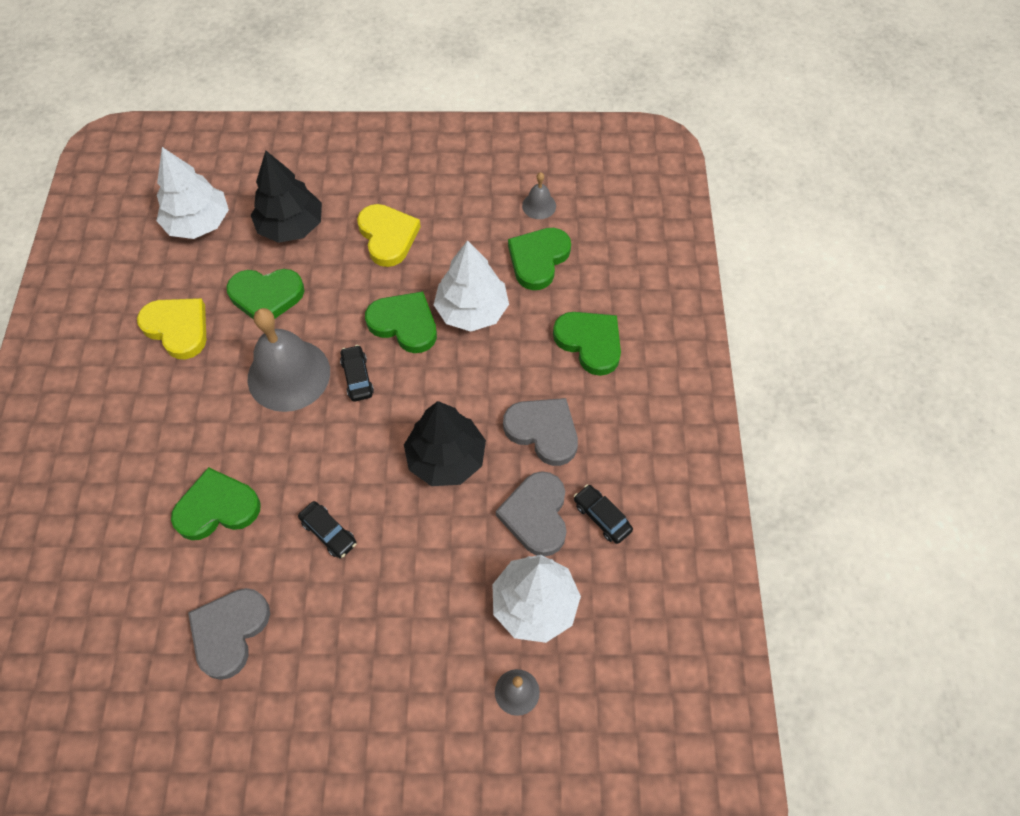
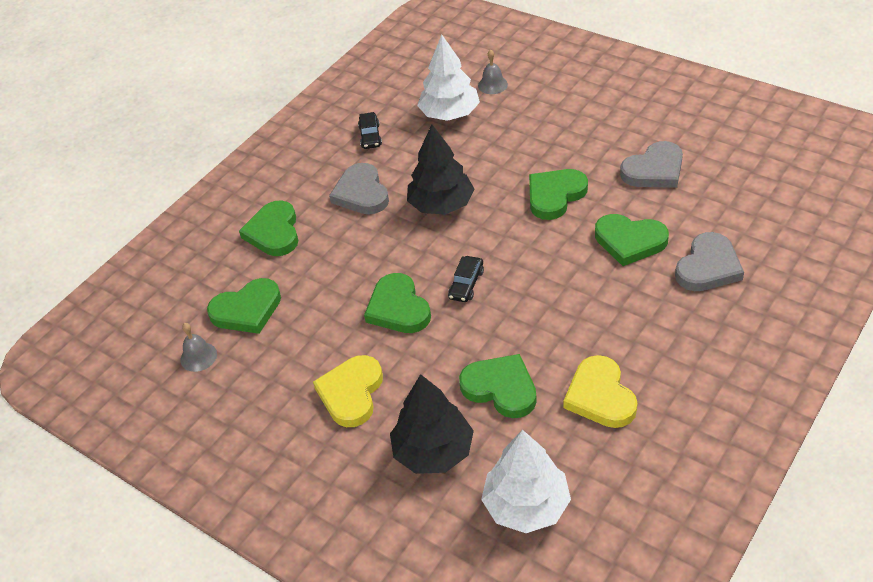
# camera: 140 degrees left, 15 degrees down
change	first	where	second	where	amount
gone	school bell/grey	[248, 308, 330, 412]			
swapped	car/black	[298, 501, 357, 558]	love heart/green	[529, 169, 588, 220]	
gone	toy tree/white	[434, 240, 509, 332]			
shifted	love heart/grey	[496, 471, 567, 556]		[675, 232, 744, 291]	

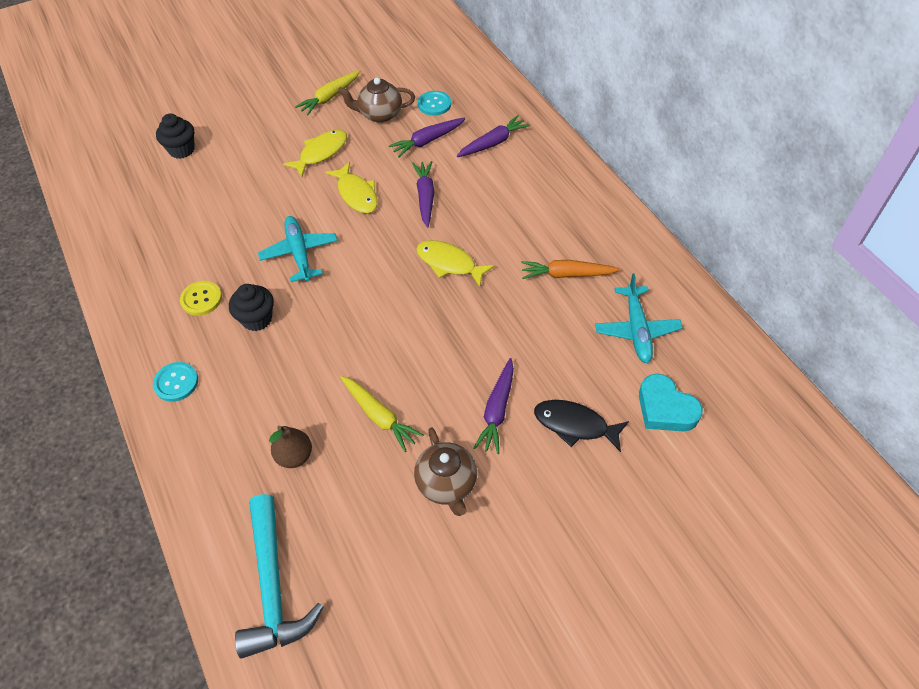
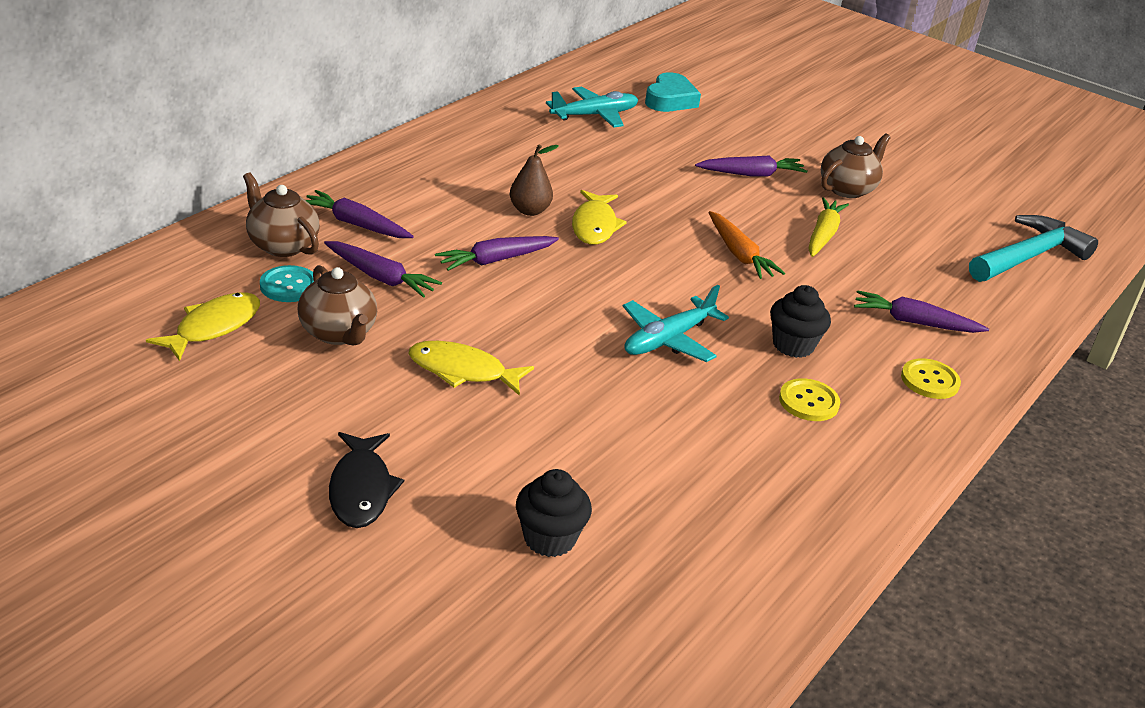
# camera: 120 degrees left, 20 degrees down
change	first	where	second	where	amount
repainted	button/aqua	[153, 362, 198, 402]	button/bright yellow	[901, 358, 961, 399]	
shifted	pear/russet	[269, 426, 312, 468]		[510, 144, 559, 216]	
gone	toy carrot/bright yellow	[295, 70, 360, 115]			
shifted	toy fish/bright yellow	[325, 162, 378, 213]		[146, 292, 260, 361]	
shifted	toy carrot/orange-coloured	[521, 260, 620, 279]		[709, 211, 785, 279]	
shifted	toy fish/black	[534, 400, 629, 452]		[329, 432, 404, 528]	
new			teapot/russet	[243, 172, 320, 257]	
new			toy carrot/royal purple	[854, 290, 989, 333]	

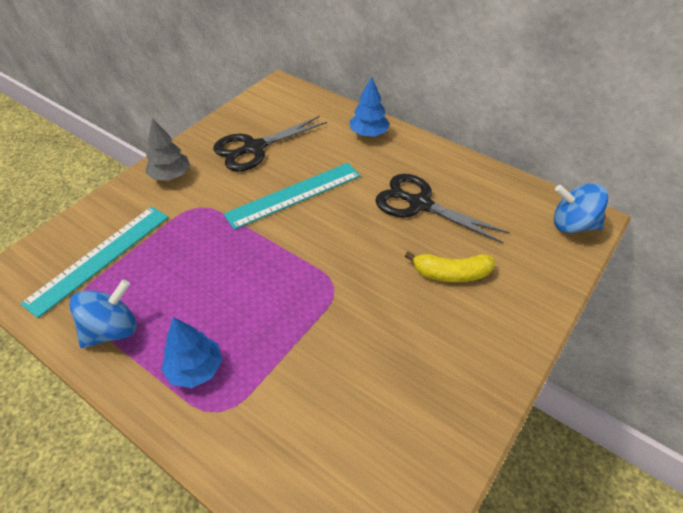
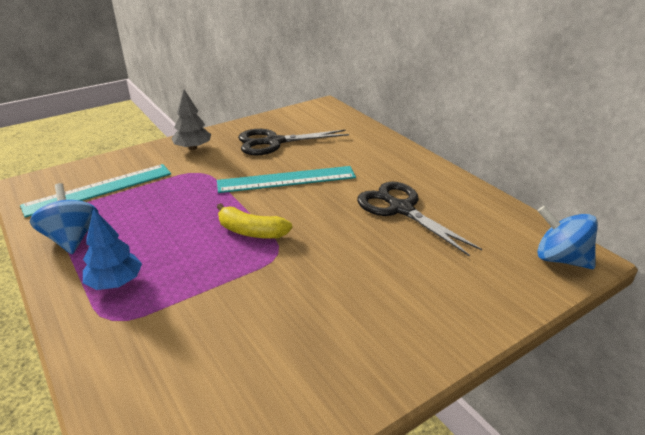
# camera: 20 degrees right, 15 degrees down
change	first	where	second	where	amount
rotated	whirligig/blue	[69, 280, 137, 348]		[30, 183, 98, 254]	90 degrees counterclockwise
gone	toy tree/blue	[350, 77, 390, 136]			
shifted	banana/bright yellow	[405, 251, 495, 282]		[217, 203, 292, 239]	

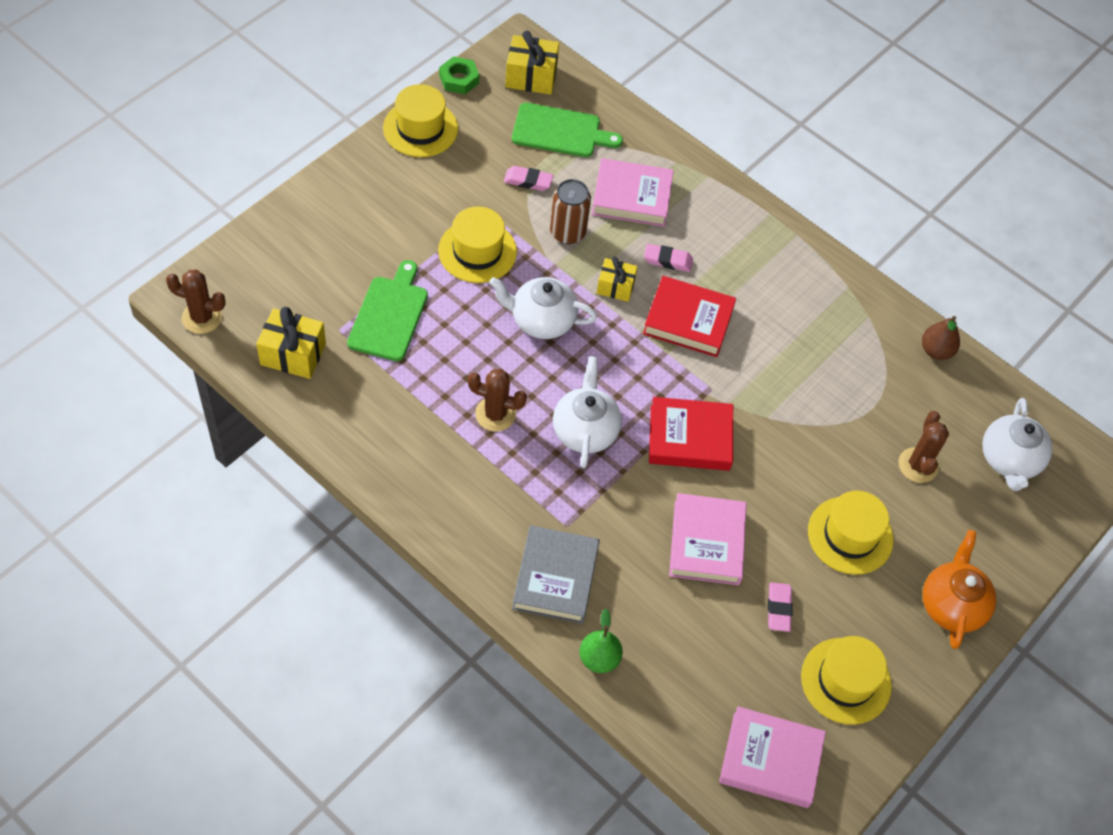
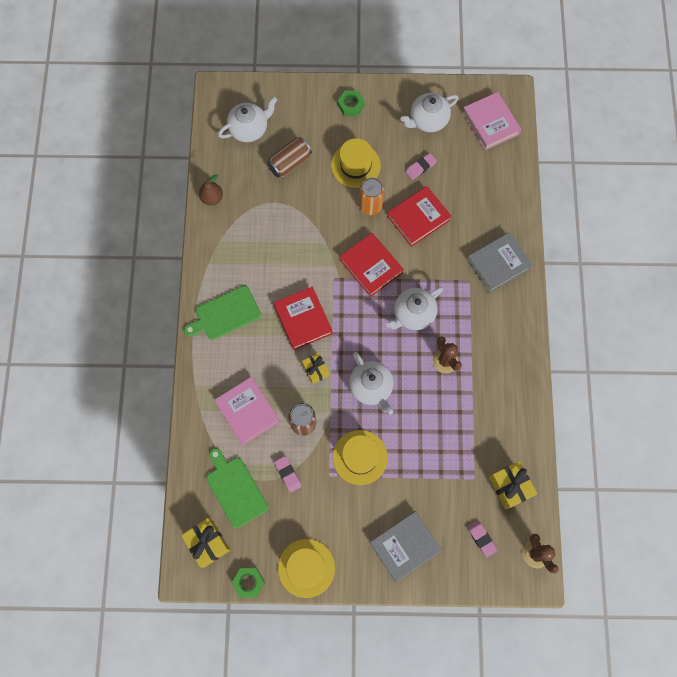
# camera: 125 degrees left, 15 degrees up
change	first	where	second	where	amount
shifted	cutting board/green	[347, 260, 428, 361]		[184, 285, 261, 340]	
gone	pear/green	[579, 609, 623, 673]			
shifted	pencil eraser/pink	[644, 244, 693, 272]		[467, 520, 497, 557]	
repainted	hardback/pink	[669, 493, 747, 585]	hardback/scarlet	[387, 186, 452, 247]	
swapped	top hat/bright yellow	[801, 636, 892, 725]	teapot/white	[400, 93, 459, 132]	
swapped	prickly plant/russet	[898, 411, 949, 483]	tin/russet	[267, 137, 312, 177]	
swapped	teapot/orange-coloured	[923, 530, 996, 649]	hexagon nut/green	[338, 90, 365, 116]	
new			tin/orange-coloured	[359, 177, 385, 215]	
new			hardback/grey	[370, 511, 442, 582]	

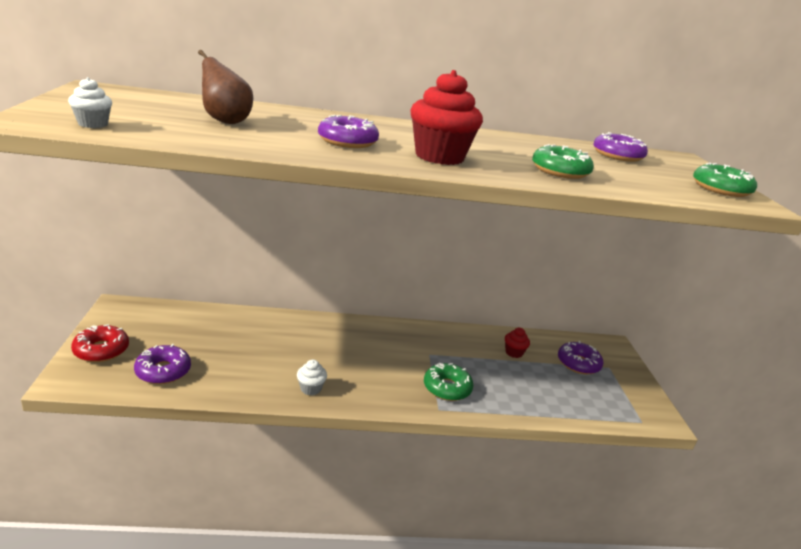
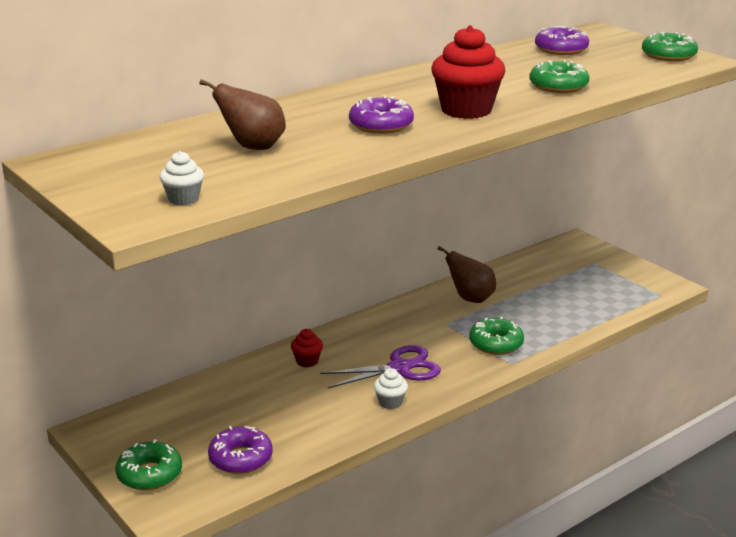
# camera: 30 degrees left, 0 degrees up
change	first	where	second	where	amount
repainted	glazed donut/scarlet	[71, 324, 129, 362]	glazed donut/green	[115, 439, 182, 490]	
shifted	fairy cake/scarlet	[505, 328, 530, 358]		[291, 329, 323, 367]	
gone	glazed donut/royal purple	[558, 341, 603, 374]			
new			shears/royal purple	[320, 345, 441, 388]	
new			pear/russet	[437, 246, 496, 303]	

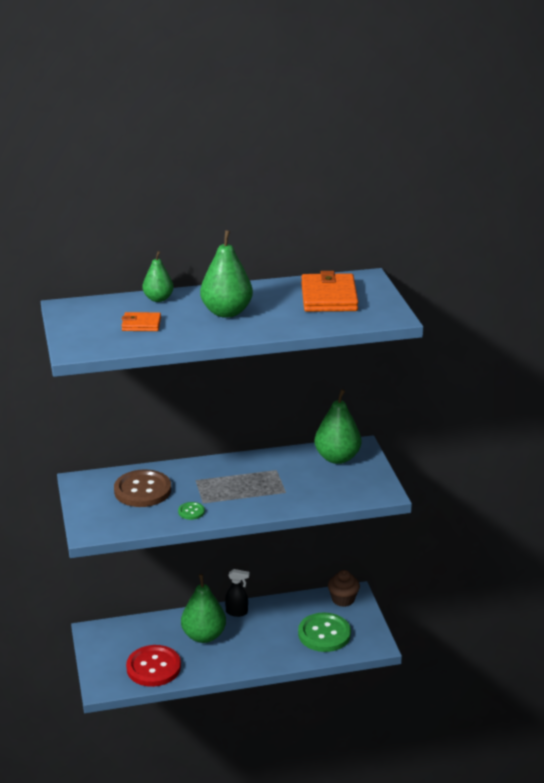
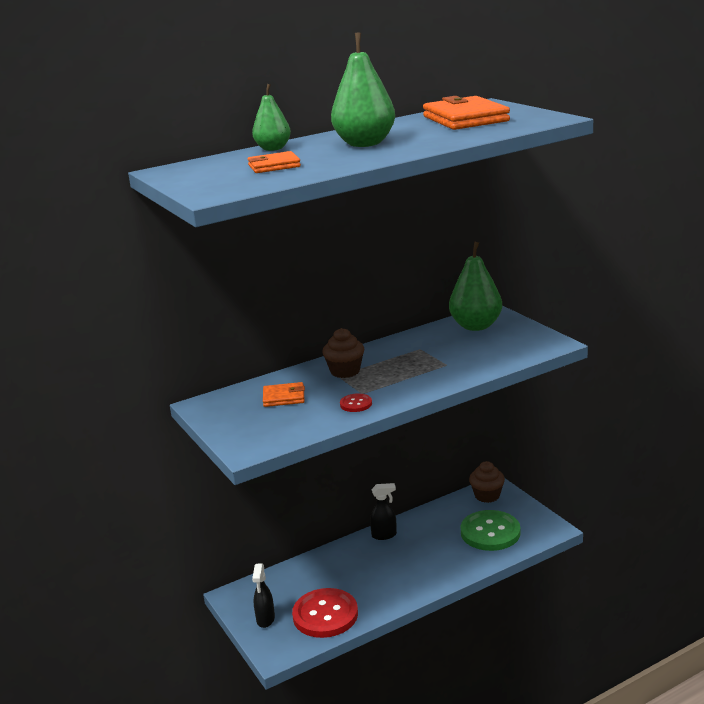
# camera: 15 degrees left, 5 degrees down
change	first	where	second	where	amount
swapped	button/russet	[114, 469, 171, 507]	wallet/orange-coloured	[263, 382, 305, 407]	
repainted	button/green	[178, 502, 205, 520]	button/scarlet	[340, 393, 372, 412]	
gone	pear/green	[181, 574, 226, 643]			
new			sprayer/black	[252, 564, 275, 628]	
new			fairy cake/russet	[323, 328, 364, 378]	

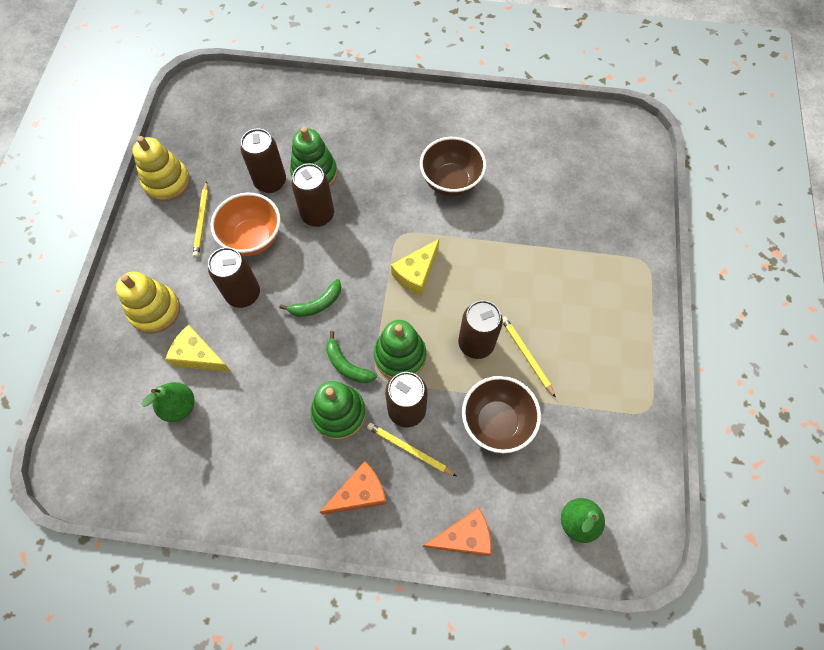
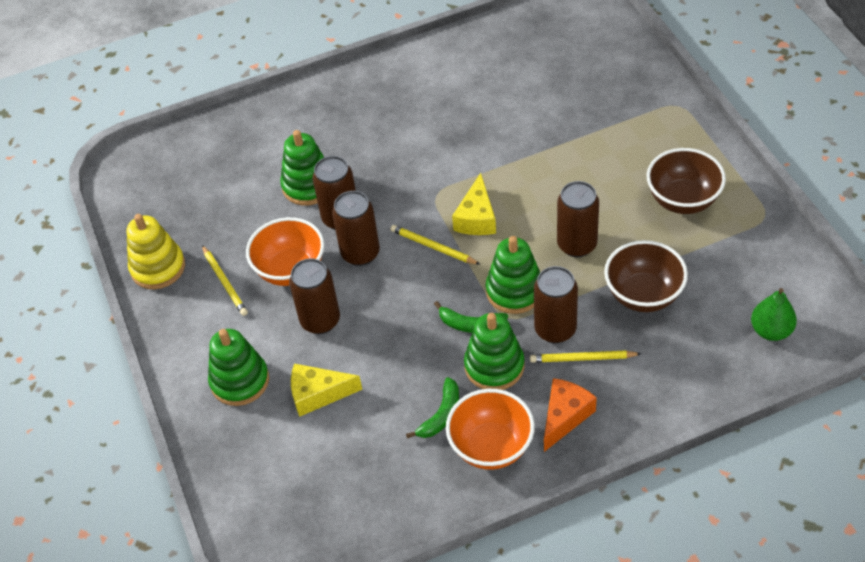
# camera: 25 degrees left, 15 degrees down
change	first	where	second	where	amount
repainted	stacking rings/bright yellow	[116, 272, 180, 334]	stacking rings/green	[208, 329, 269, 406]	
gone	pear/green	[142, 382, 195, 422]			
shifted	tin/russet	[240, 129, 286, 193]		[332, 191, 380, 266]	
shifted	banana/green	[279, 279, 341, 317]		[406, 377, 459, 438]	
shifted	deep dish/russet	[420, 137, 486, 197]		[647, 148, 726, 214]	
gone	cheese wedge/orange-coloured	[423, 507, 491, 556]			
shifted	pencil/bright yellow	[502, 317, 556, 398]		[390, 225, 480, 265]	
new			deep dish/orange-coloured	[446, 389, 535, 470]	

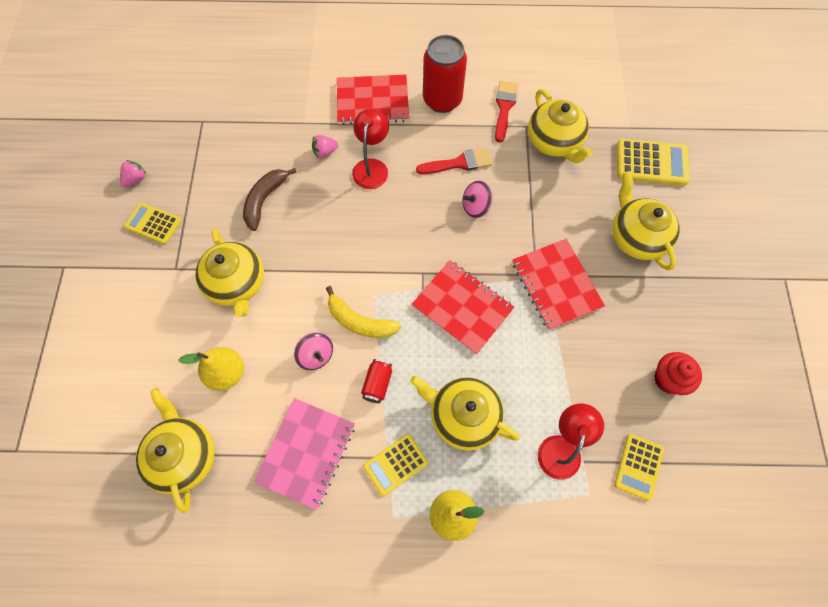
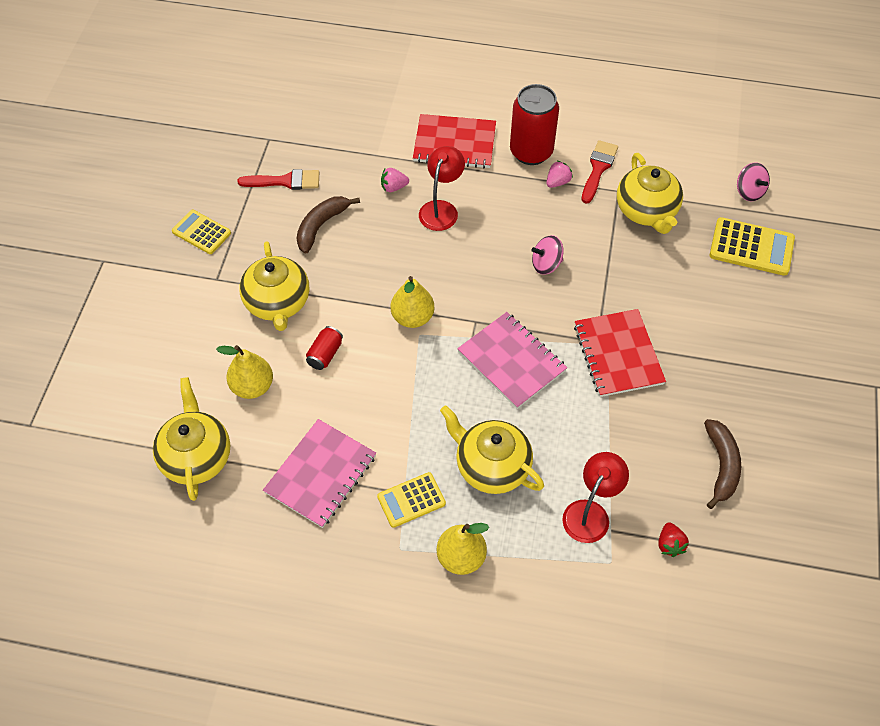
# camera: 10 degrees right, 10 degrees down
change	first	where	second	where	amount
shifted	strawberry/pink	[120, 160, 146, 187]		[546, 161, 573, 188]	
shifted	whirligig/pink	[294, 332, 333, 370]		[737, 162, 770, 201]	
gone	banana/bright yellow	[326, 286, 401, 338]			
shifted	tin/scarlet	[361, 359, 392, 403]		[306, 326, 343, 370]	
repainted	notebook/scarlet	[411, 260, 514, 355]	notebook/pink	[457, 312, 567, 409]	
shifted	brush/scarlet	[416, 148, 492, 174]		[237, 169, 319, 190]	
gone	teapot/bright yellow	[612, 171, 680, 271]			
swapped	pocket calculator/bright yellow	[614, 434, 664, 501]	strawberry/scarlet	[658, 523, 689, 557]	
swapped	fairy cake/scarlet	[654, 352, 702, 395]	banana/russet	[704, 419, 741, 509]	
new			pear/bright yellow	[391, 276, 435, 328]	

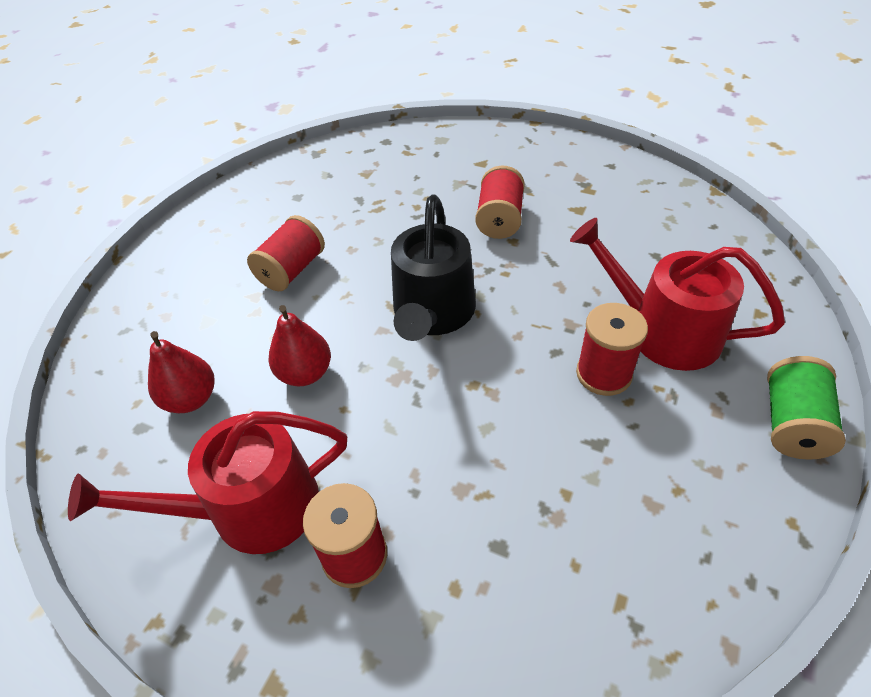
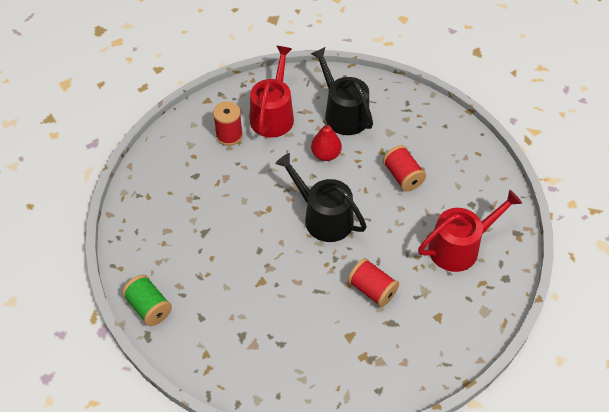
# camera: 120 degrees right, 5 degrees up
change	first	where	second	where	amount
swapped	pear/scarlet	[148, 331, 214, 413]	watering pot/black	[311, 47, 373, 135]	
shifted	watering pot/scarlet	[570, 218, 785, 371]		[418, 190, 522, 272]	
gone	spool/scarlet	[576, 303, 648, 396]			

